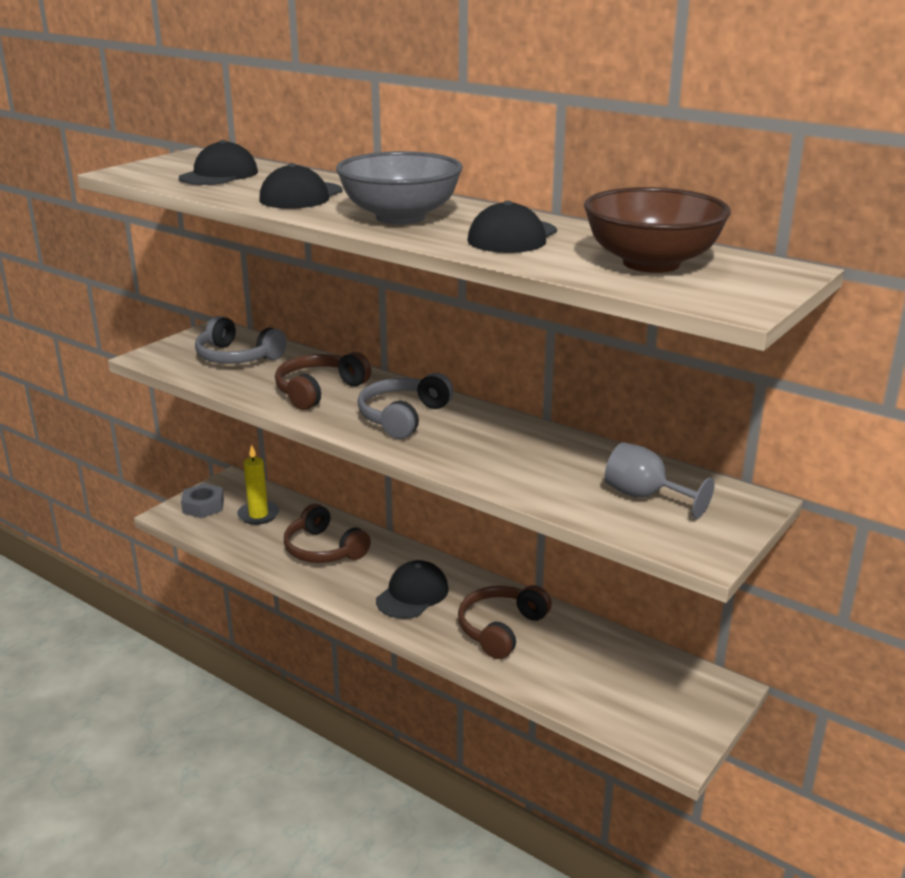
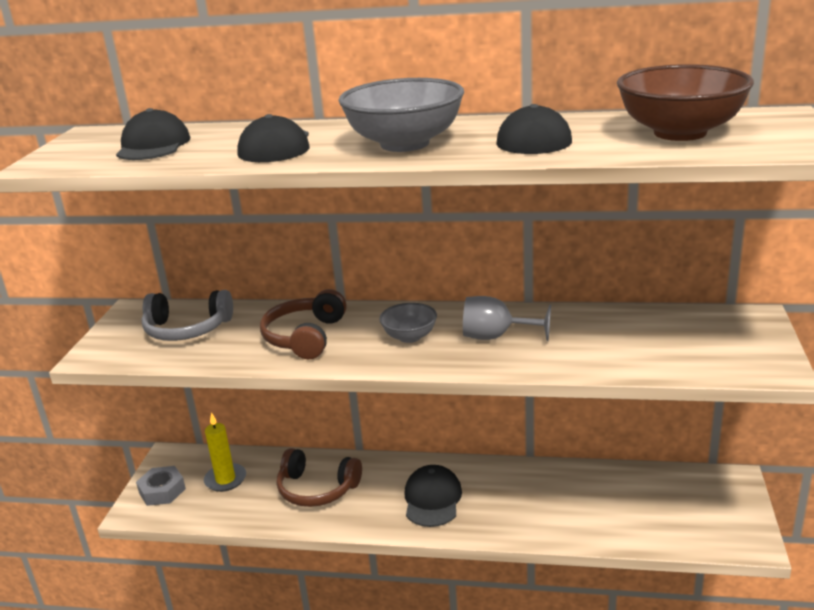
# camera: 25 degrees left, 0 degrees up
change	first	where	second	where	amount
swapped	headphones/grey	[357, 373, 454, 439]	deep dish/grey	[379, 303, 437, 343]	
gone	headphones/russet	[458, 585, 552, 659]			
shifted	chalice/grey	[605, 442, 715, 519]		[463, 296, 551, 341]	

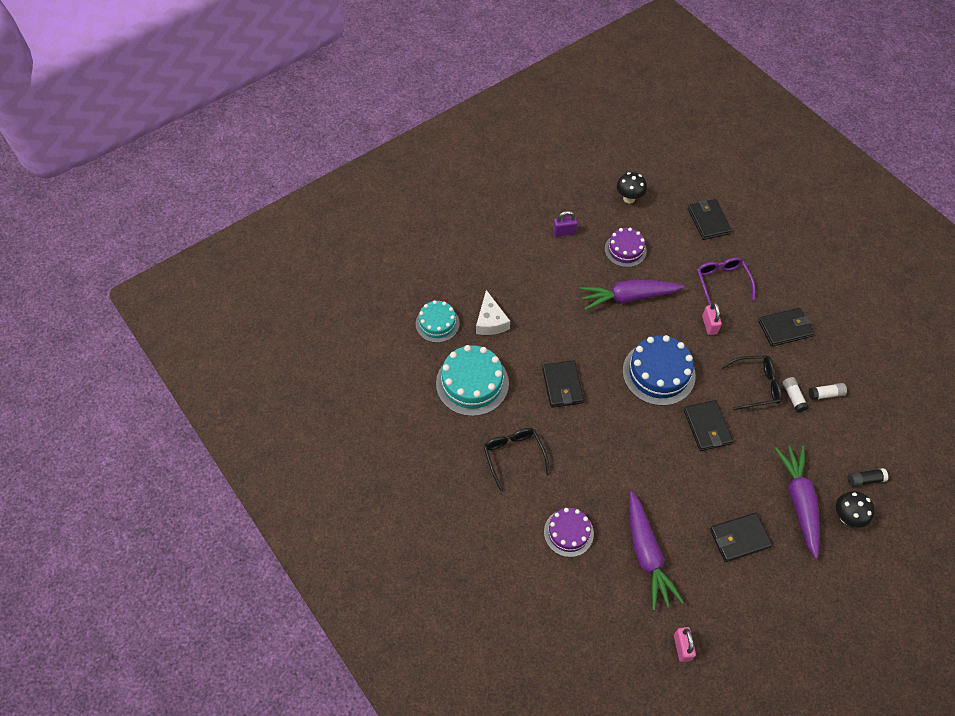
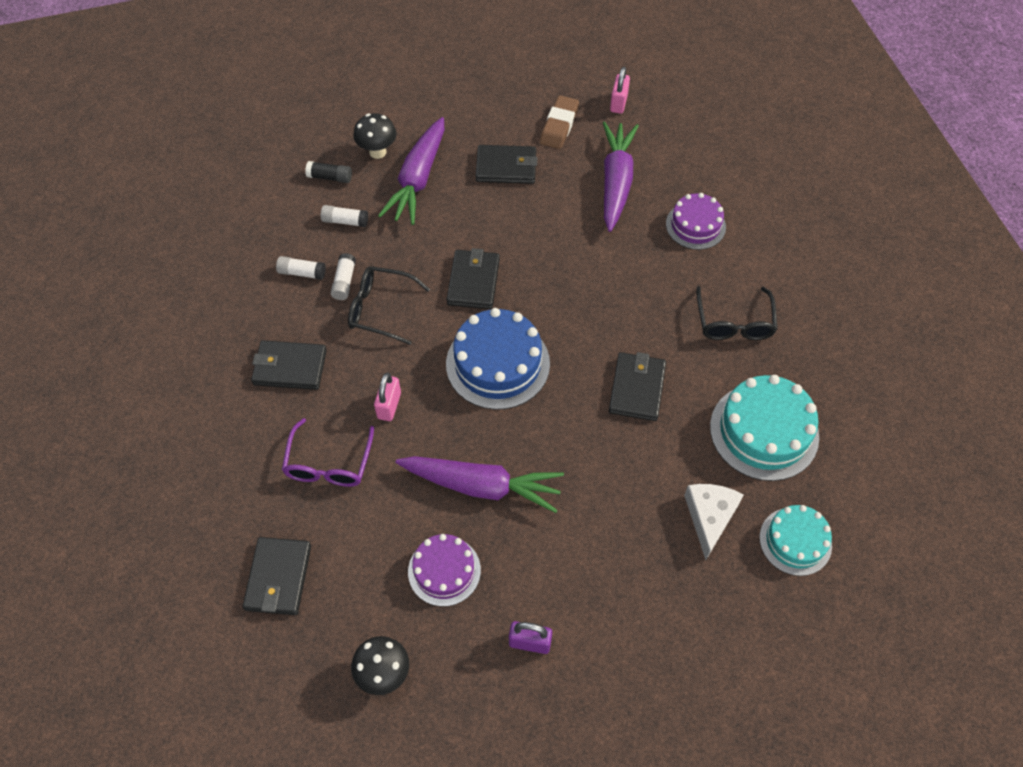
# camera: 160 degrees left, 0 degrees up
change	first	where	second	where	amount
new			stick of glue/white	[321, 205, 368, 227]	
new			pencil eraser/russet	[540, 95, 579, 149]	

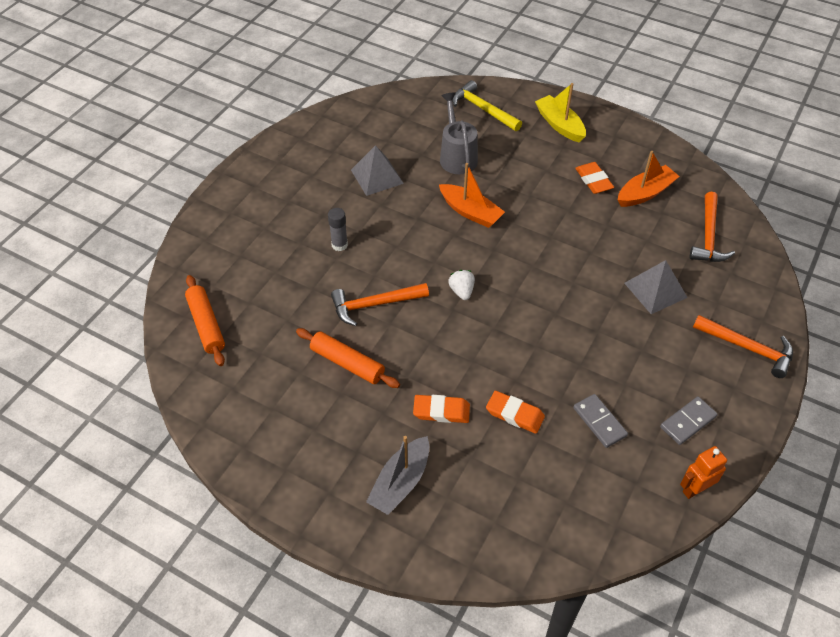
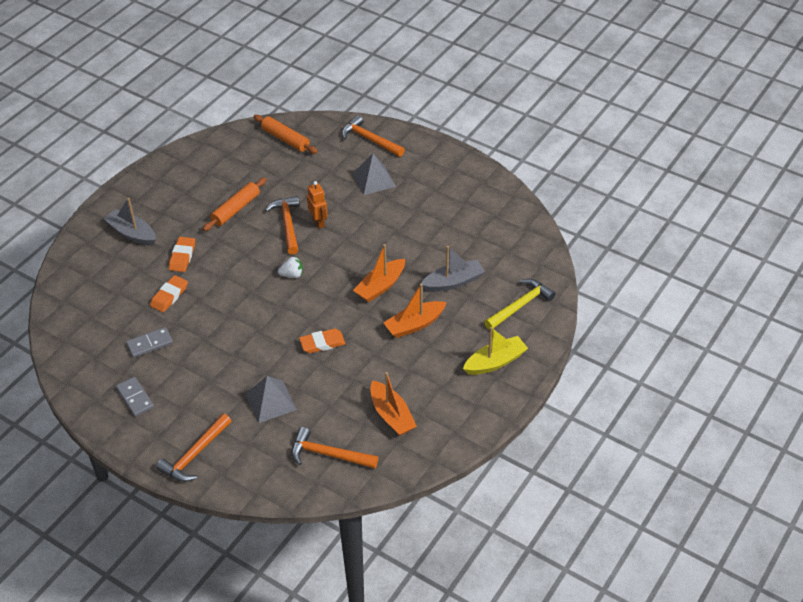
# camera: 95 degrees right, 5 degrees down
change	first	where	second	where	amount
rotated	rolling pin/orange-coloured	[185, 275, 225, 366]		[254, 115, 318, 154]	60 degrees clockwise
gone	stick of glue/grey	[328, 208, 348, 251]			
shifted	solid pyramid/grey	[351, 145, 404, 196]		[352, 154, 396, 195]	
swapped	watering pot/grey	[440, 92, 478, 174]	toy boat/grey	[422, 246, 485, 292]	
shifted	pencil eraser/orange-coloured	[575, 162, 614, 194]		[299, 329, 346, 353]	
shifted	toy robot/orange-coloured	[680, 446, 727, 499]		[307, 181, 328, 229]	
new			carpenter's hammer/orange-coloured	[342, 115, 405, 157]	
new			toy boat/orange-coloured	[383, 283, 447, 338]	

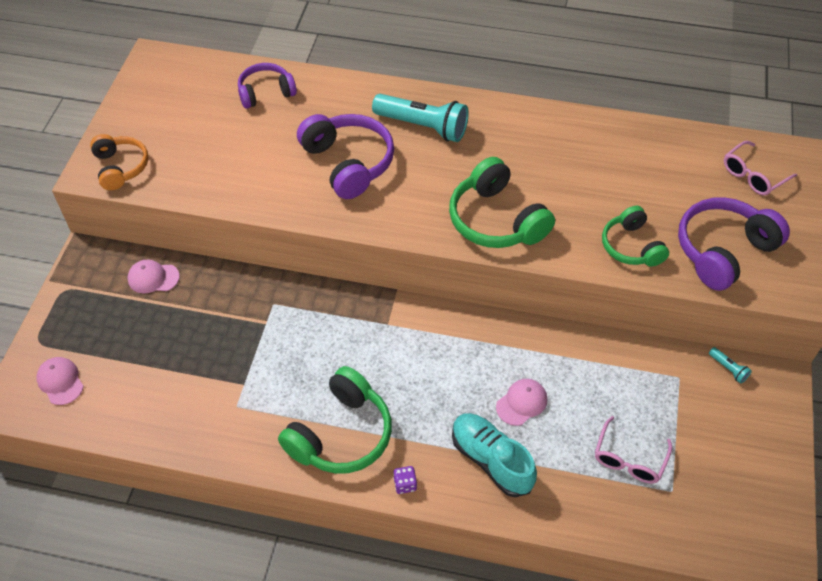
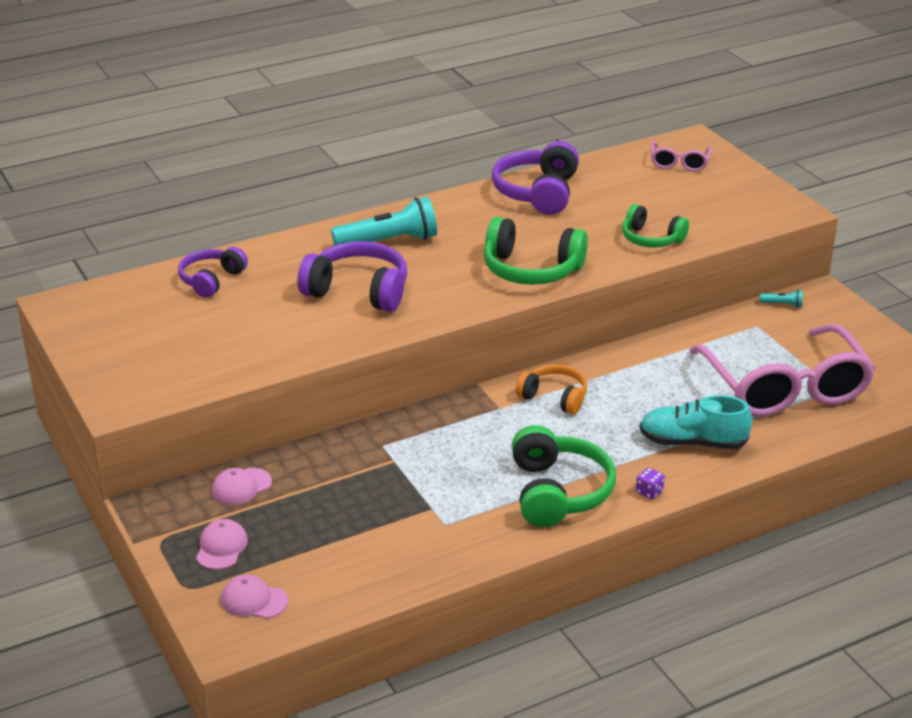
# camera: 40 degrees left, 20 degrees down
change	first	where	second	where	amount
shifted	headphones/orange-coloured	[90, 134, 148, 190]		[516, 364, 587, 415]	
shifted	peaked cap/pink	[496, 379, 547, 426]		[196, 519, 248, 570]	
scaled	glasses/pink	[595, 416, 672, 484]		[689, 324, 875, 417]	x2.26
shifted	headphones/royal purple	[678, 197, 790, 291]		[492, 141, 579, 215]	

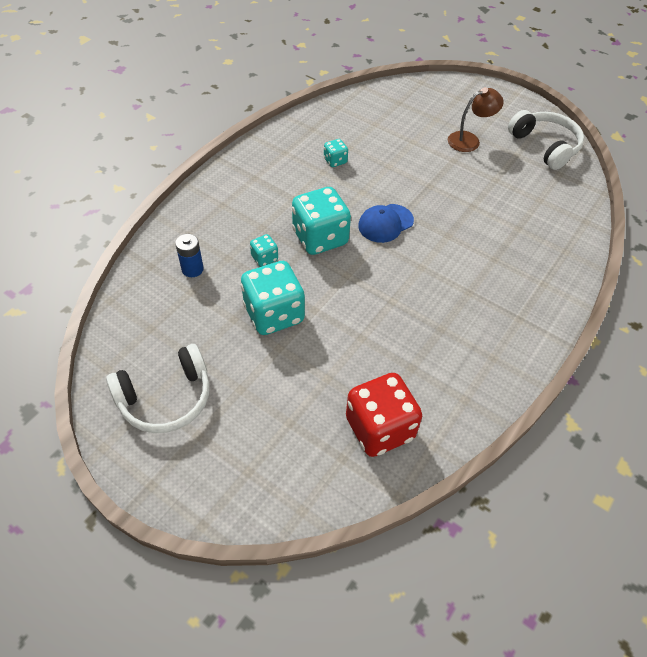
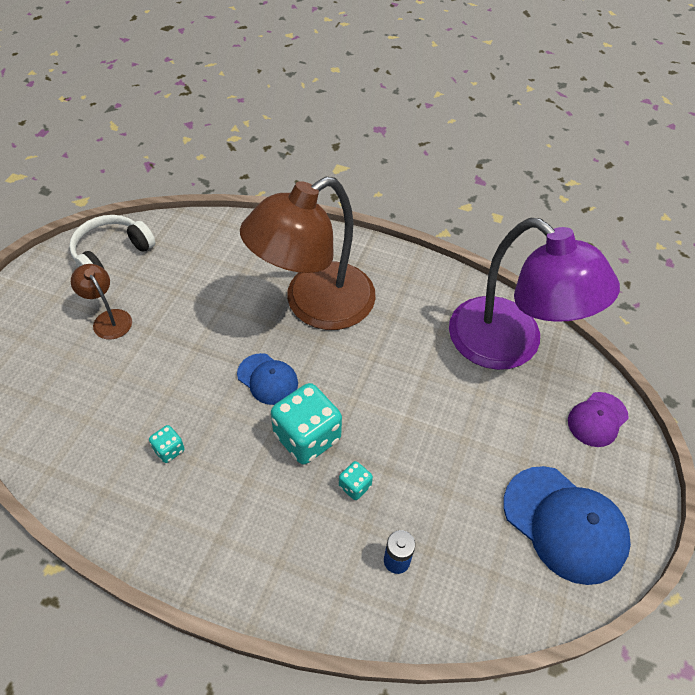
# camera: 105 degrees left, 0 degrees up
change	first	where	second	where	amount
swapped	headphones/white	[106, 344, 210, 433]	peaked cap/blue	[503, 466, 631, 585]	
gone	die/aqua	[241, 261, 305, 335]			
swapped	die/scarlet	[346, 373, 422, 457]	desk lamp/royal purple	[449, 218, 620, 370]	
new			desk lamp/russet	[240, 177, 376, 330]	
new			peaked cap/royal purple	[568, 392, 629, 447]	

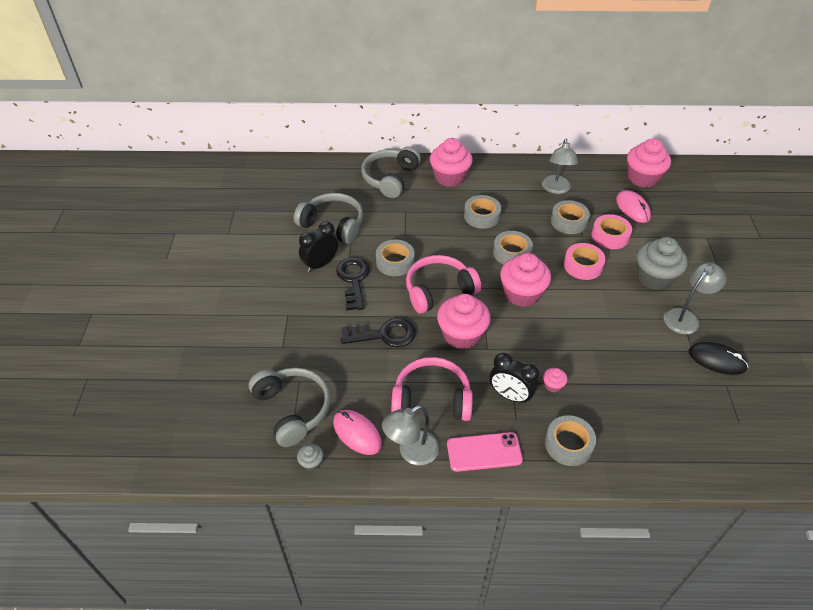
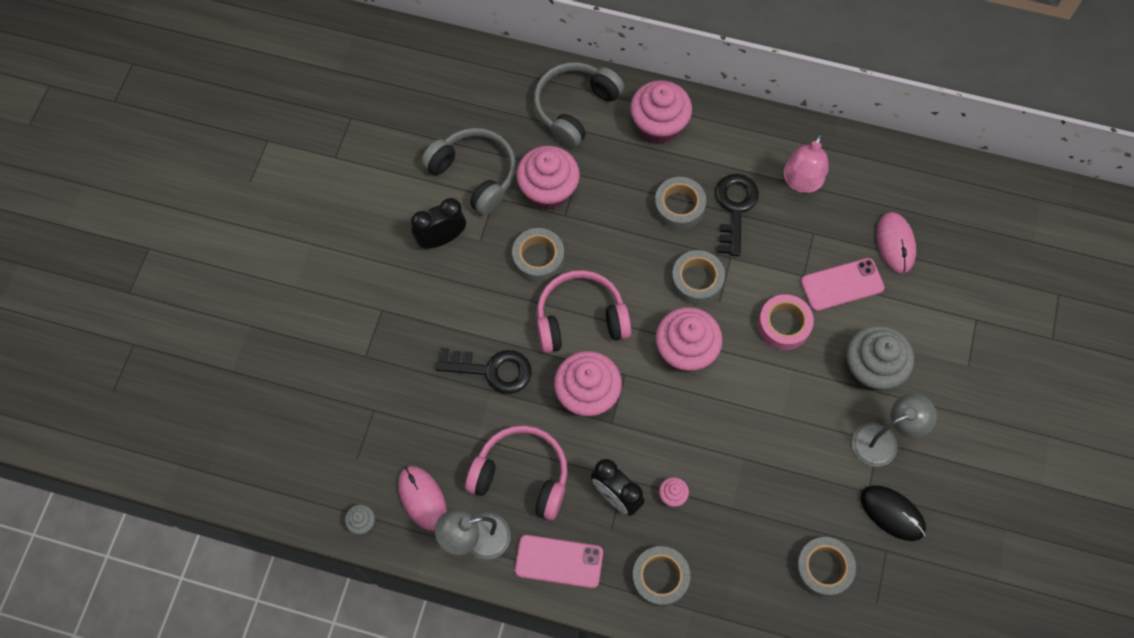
# camera: 15 degrees right, 20 degrees up
change	first	where	second	where	amount
gone	headphones/grey	[249, 368, 330, 447]			
shifted	latchkey/black	[336, 257, 370, 310]		[715, 174, 759, 256]	
repainted	desk lamp/grey	[542, 139, 578, 194]	desk lamp/pink	[784, 133, 829, 193]	
shifted	tape/grey	[551, 200, 590, 234]		[795, 537, 856, 598]	
swapped	tape/pink	[591, 214, 632, 249]	phone/pink	[801, 258, 885, 311]	
shifted	fairy cake/pink	[627, 138, 671, 188]		[516, 146, 580, 210]	

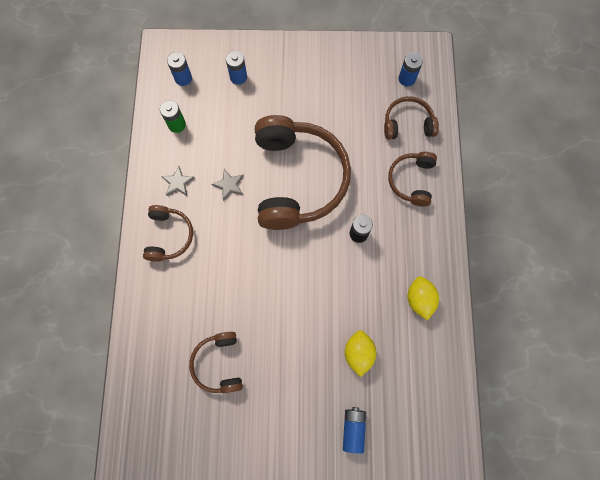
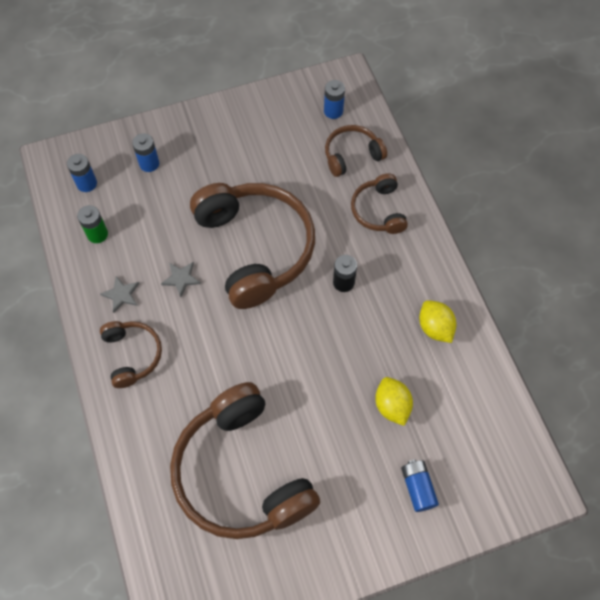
# camera: 20 degrees left, 10 degrees down
change	first	where	second	where	amount
scaled	headphones/russet	[189, 332, 243, 393]		[170, 382, 320, 539]	x2.04

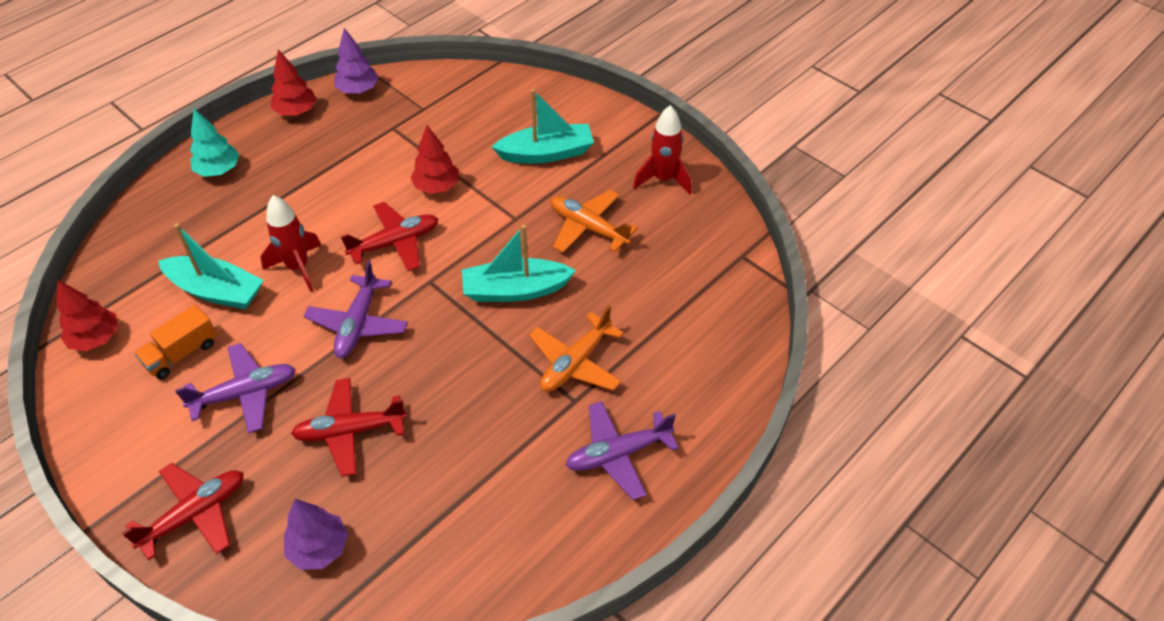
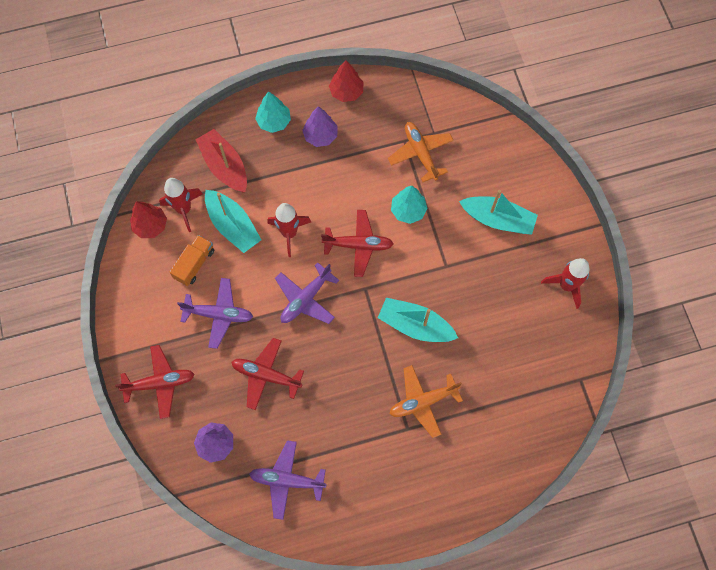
# camera: 30 degrees right, 20 degrees up
change	first	where	second	where	amount
rotated	truck/orange-coloured	[134, 305, 217, 380]		[169, 235, 214, 286]	135 degrees clockwise
shifted	toy tree/royal purple	[334, 28, 379, 94]		[302, 106, 338, 147]	
repainted	toy tree/scarlet	[410, 125, 459, 194]	toy tree/aqua	[391, 186, 428, 224]	
shifted	plane/orange-coloured	[551, 190, 638, 252]		[388, 122, 454, 182]	
shifted	plane/royal purple	[566, 401, 679, 500]		[249, 440, 327, 520]	
new			spaceship/scarlet	[159, 178, 203, 232]	
new			toy boat/scarlet	[195, 129, 247, 192]	

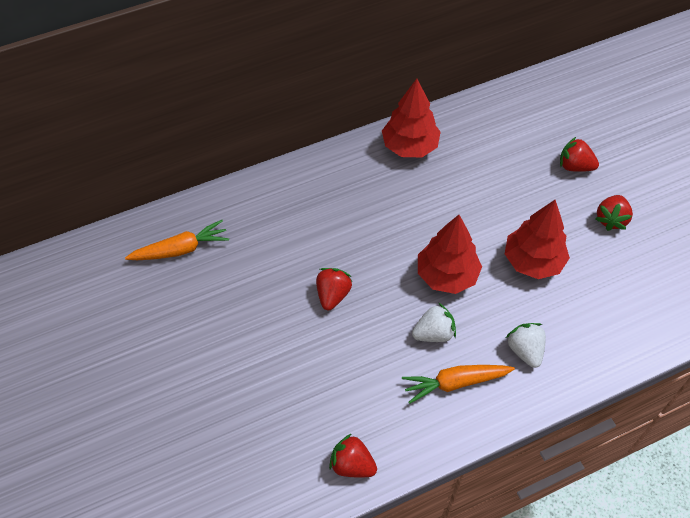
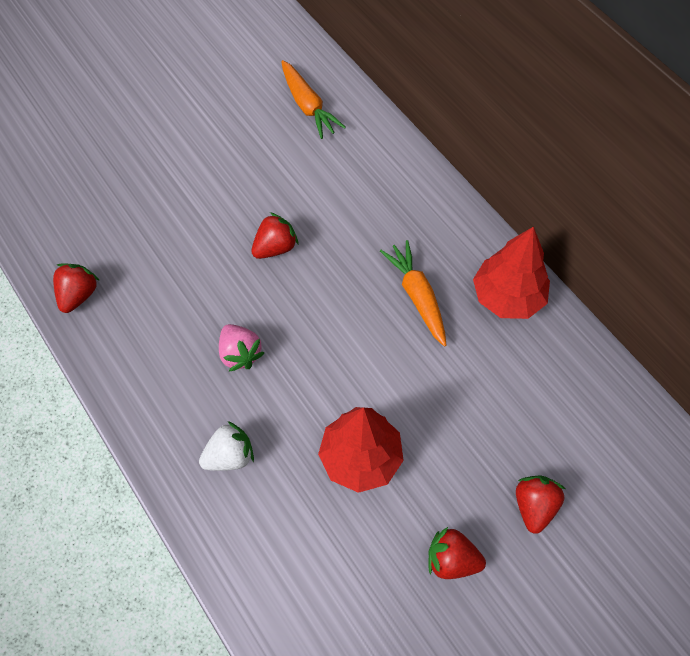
# camera: 80 degrees right, 5 degrees up
change	first	where	second	where	amount
rotated	strawberry/scarlet	[316, 268, 352, 310]		[251, 212, 299, 259]	45 degrees counterclockwise
shifted	toy carrot/orange-coloured	[402, 365, 515, 404]		[380, 240, 446, 347]	
repainted	strawberry/white	[412, 303, 456, 342]	strawberry/pink	[219, 324, 264, 372]	
gone	toy tree/scarlet	[418, 215, 482, 294]			

